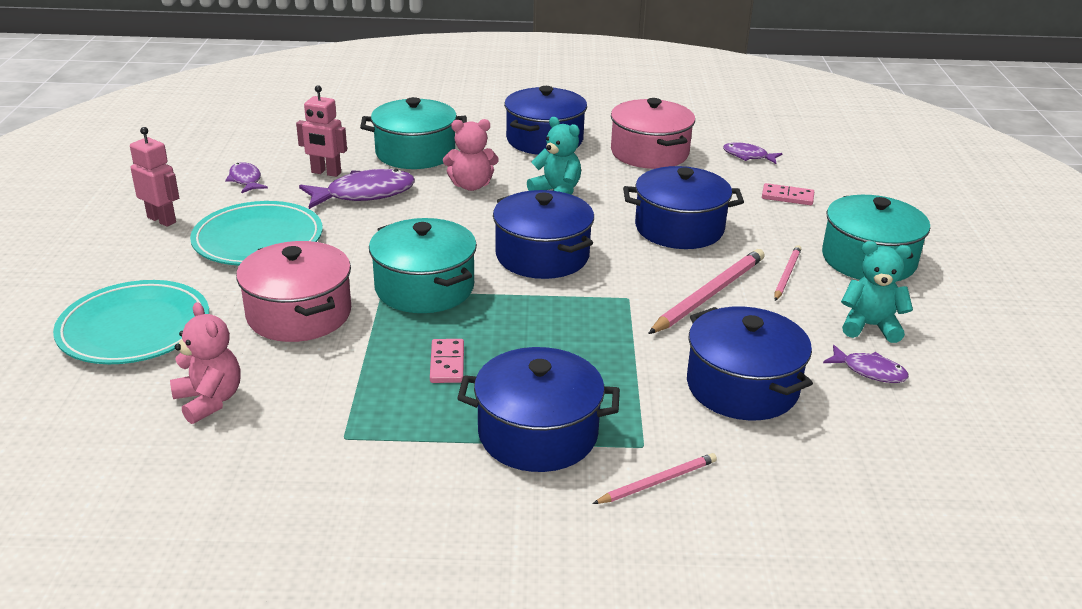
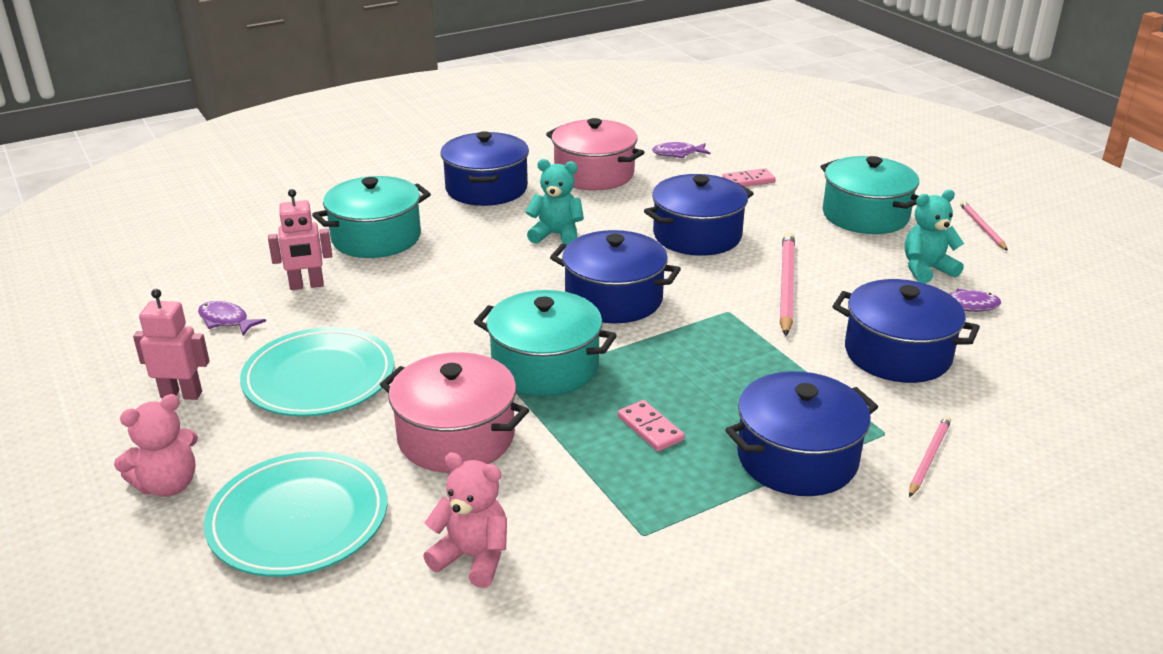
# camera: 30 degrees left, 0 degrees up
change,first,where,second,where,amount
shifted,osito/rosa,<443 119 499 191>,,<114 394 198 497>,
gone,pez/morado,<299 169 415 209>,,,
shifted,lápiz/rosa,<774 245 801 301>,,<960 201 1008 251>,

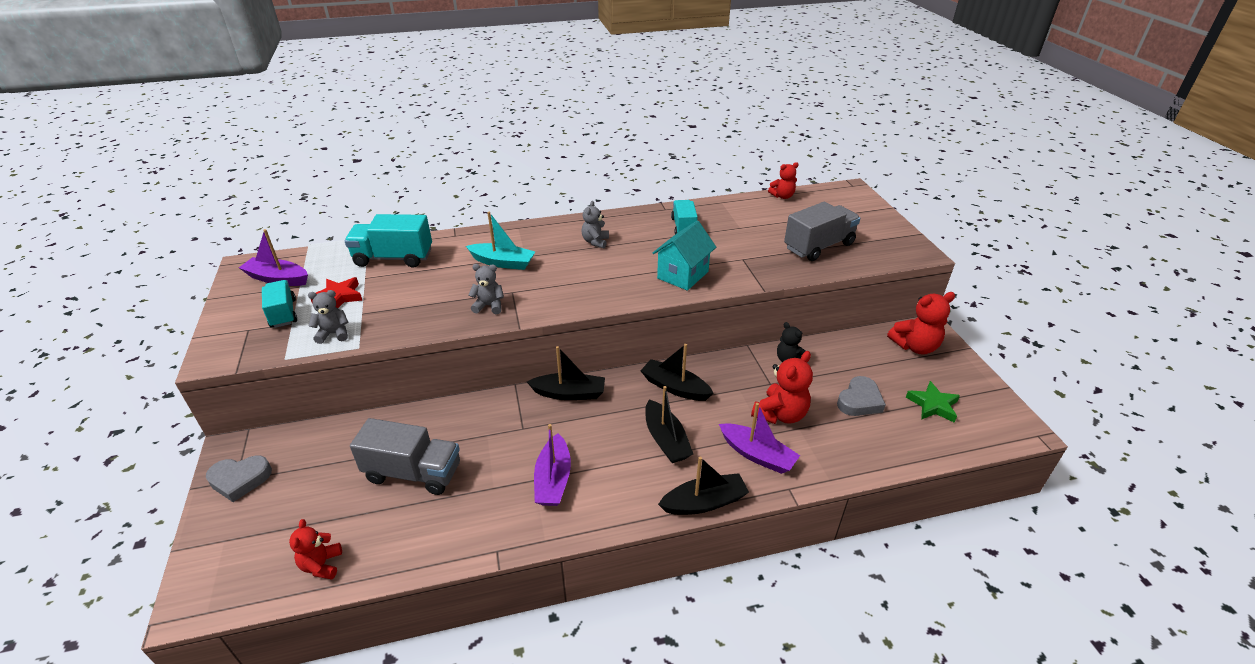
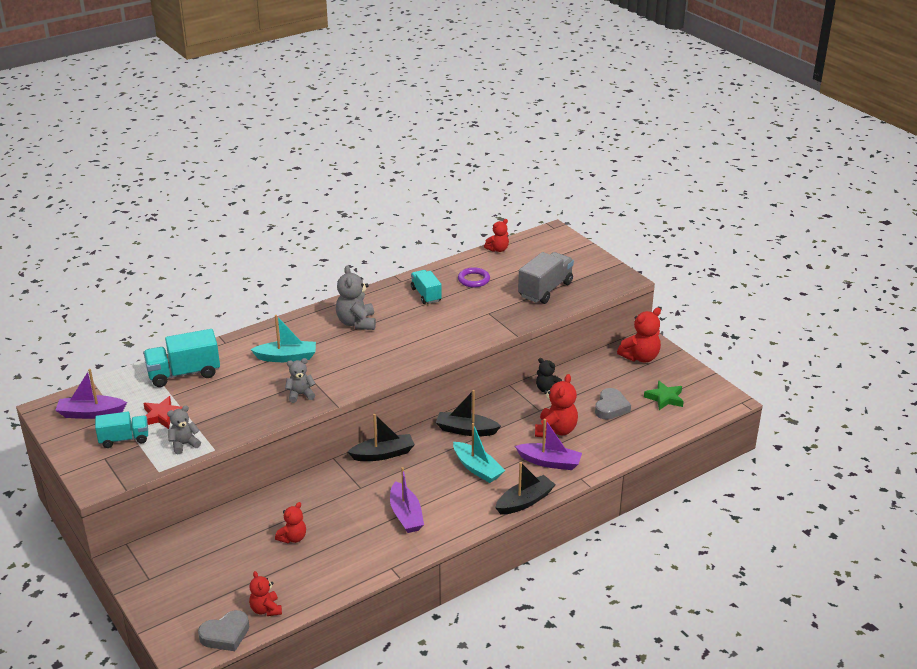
# camera: 20 degrees left, 5 degrees down
change,first,where,second,where,amount
scaled,osito/gris,<581 201 609 248>,,<336 266 376 330>,x1.61
gone,casa/turquesa,<653 221 716 291>,,,
rotated,camión/turquesa,<262 280 297 328>,,<95 412 148 448>,120 degrees clockwise
repainted,barco/negro,<645 386 693 463>,barco/turquesa,<453 423 505 483>,
swapped,camión/gris,<350 418 460 495>,osito/rojo,<275 502 306 543>,
shifted,corazón/gris,<206 455 272 502>,,<198 610 249 651>,
new,,,anillo/morado,<458 267 490 287>,

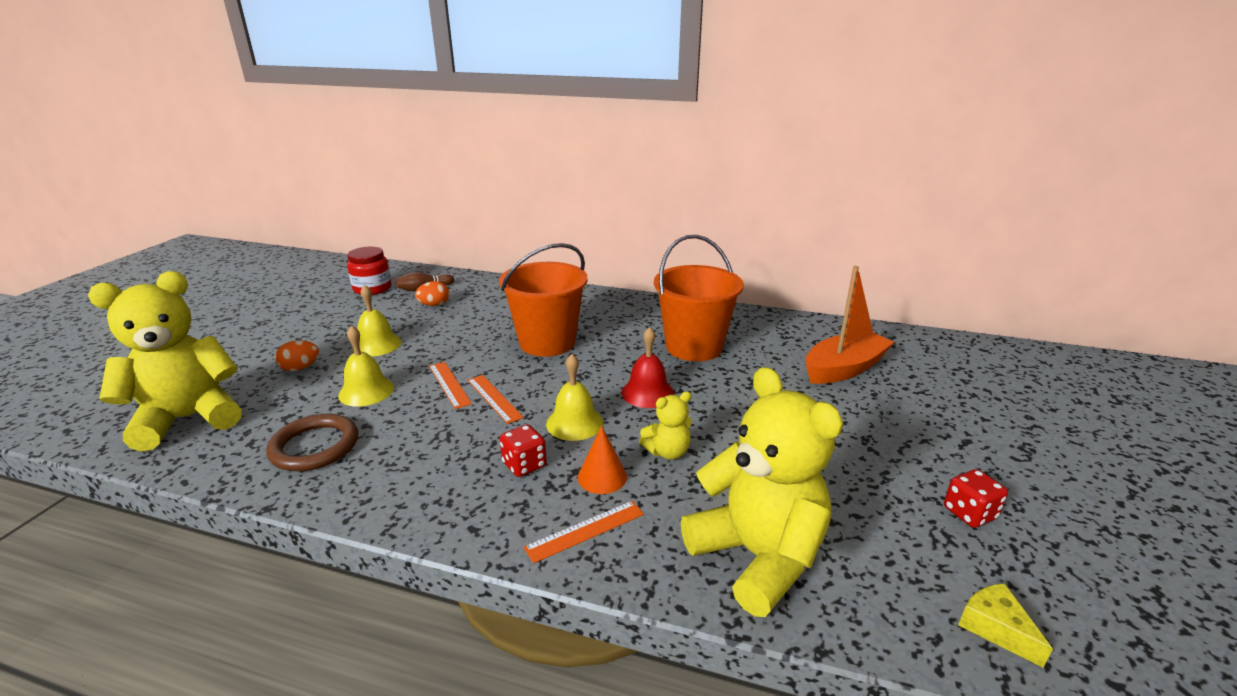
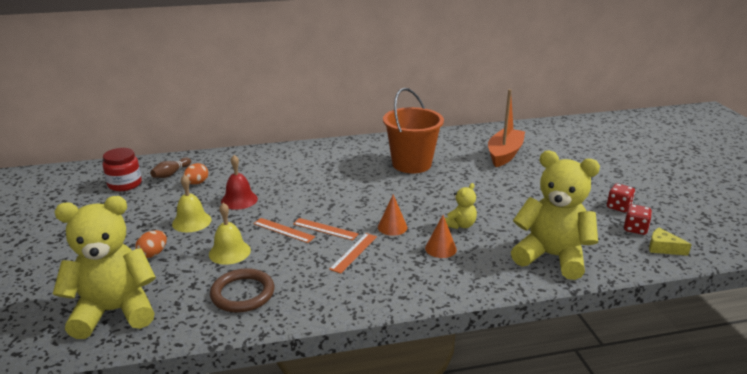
# camera: 30 degrees left, 0 degrees up
change,first,where,second,where,amount
gone,balde/naranja,<499 243 588 357>,,,
rotated,osito/amarillo,<88 271 242 452>,,<53 196 156 339>,45 degrees clockwise
shifted,campana/rojo,<621 327 674 408>,,<221 155 258 210>,
swapped,campana/amarillo,<546 354 603 441>,cono/naranja,<378 194 407 236>,
shifted,dado/rojo,<500 424 547 477>,,<624 204 652 235>,
shifted,regla/naranja,<524 501 644 563>,,<329 233 377 274>,

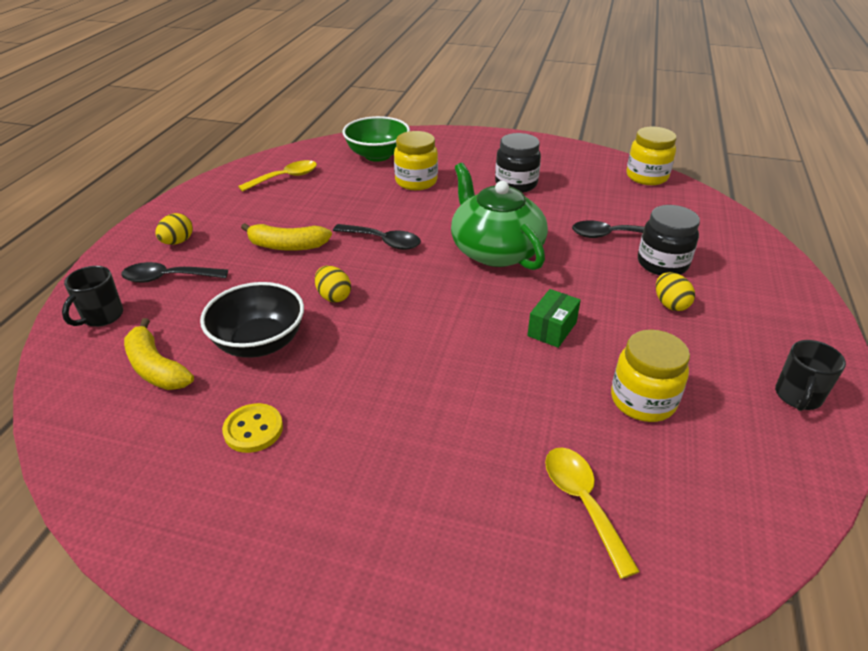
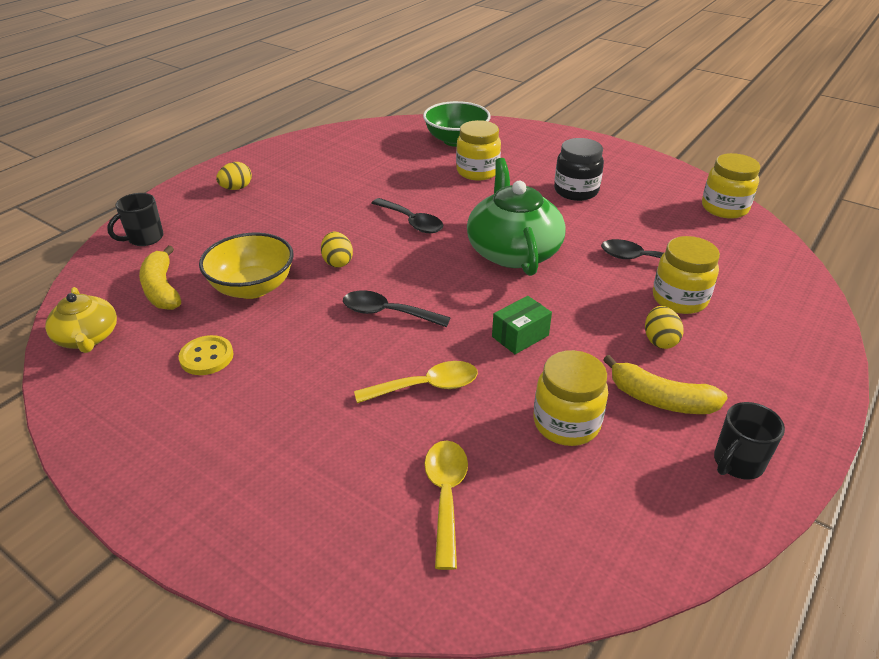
# camera: 20 degrees right, 0 degrees up
change,first,where,second,where,amount
shifted,cuchara/amarillo,<238 160 317 192>,,<354 361 478 403>,
repainted,tarro/negro,<638 205 700 275>,tarro/amarillo,<653 236 720 314>,
shifted,plátano/amarillo,<241 223 332 251>,,<603 355 728 414>,
shifted,cuchara/negro,<121 262 228 283>,,<343 290 451 327>,
repainted,cuenco/negro,<200 282 304 358>,cuenco/amarillo,<199 233 293 299>,
new,,,tetera/amarillo,<45 287 117 353>,

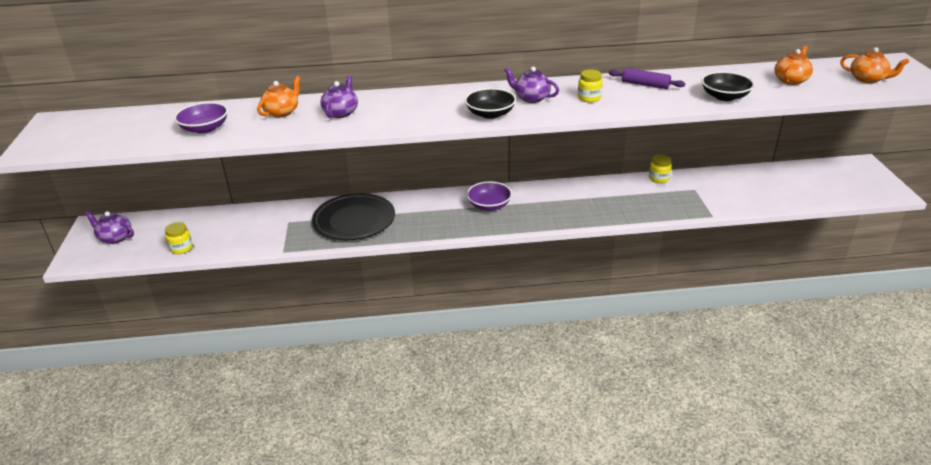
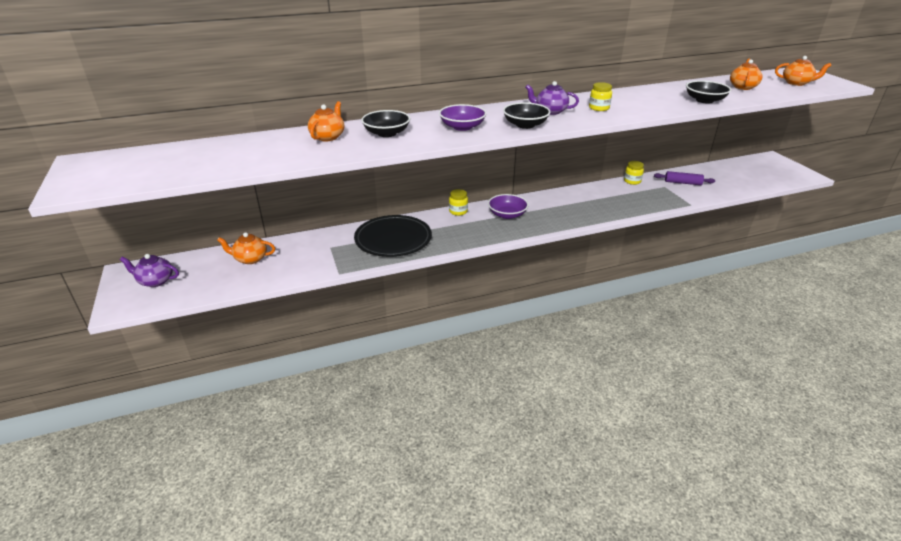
# camera: 15 degrees left, 0 degrees up
change,first,where,second,where,amount
shifted,rodillo/morado,<609 68 685 89>,,<654 171 715 185>,
swapped,tetera/morado,<320 75 358 118>,cuenco/negro,<361 110 410 137>,
shifted,cuenco/morado,<174 102 228 133>,,<439 104 487 131>,
shifted,tarro/amarillo,<165 222 193 254>,,<449 189 468 216>,
new,,,tetera/naranja,<217 232 275 264>,

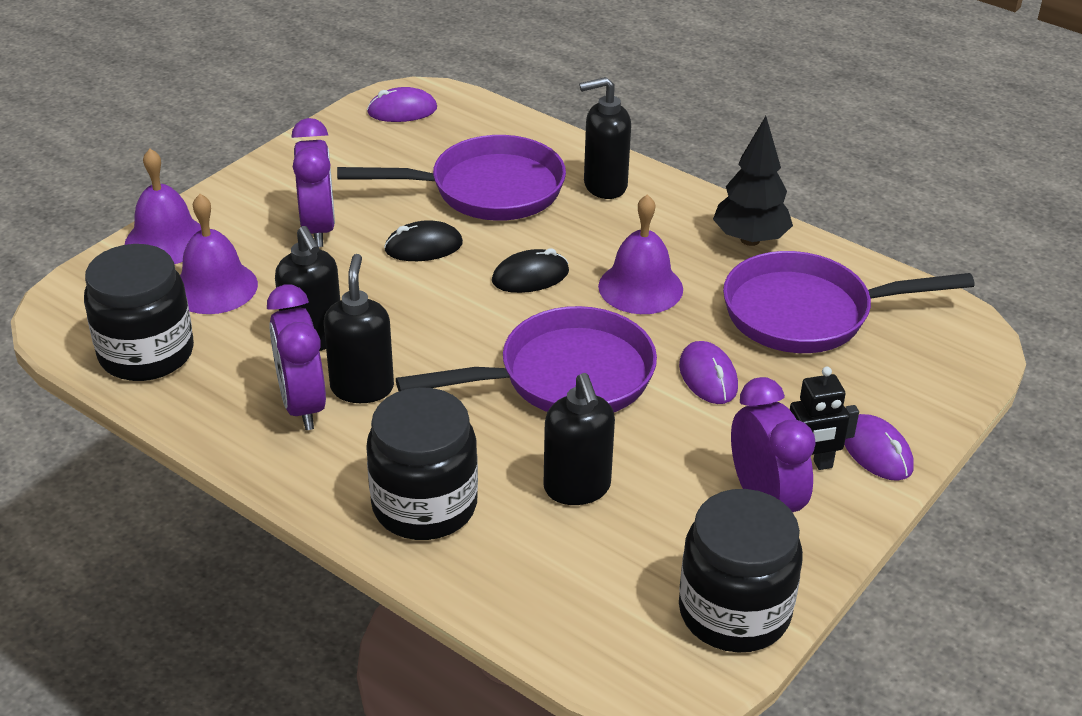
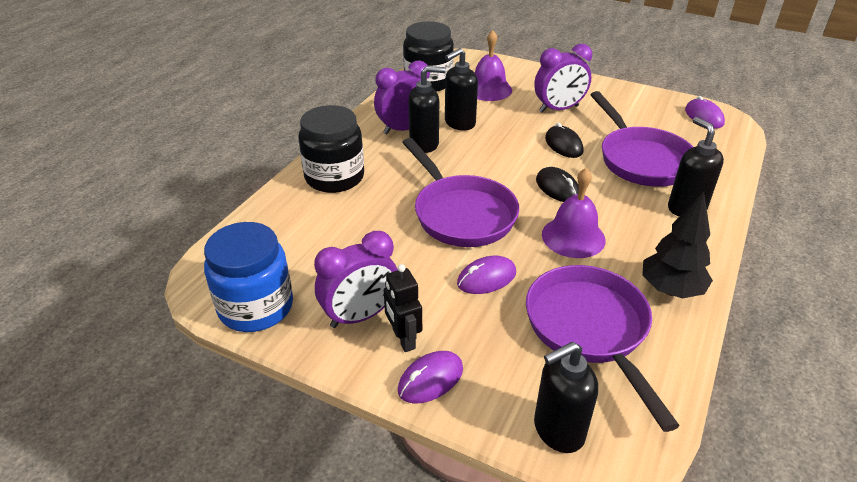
# camera: 80 degrees right, 0 degrees up
change,first,where,second,where,amount
gone,campana/morado,<125 149 201 264>,,,
shifted,dispensador de jabón/negro,<543 373 615 505>,,<534 342 598 453>,
repainted,tarro/negro,<679 489 803 652>,tarro/azul,<204 222 293 332>,

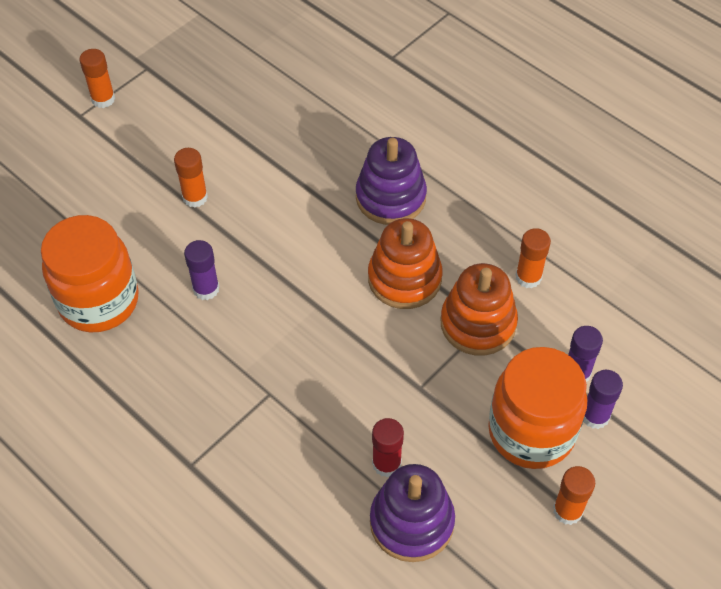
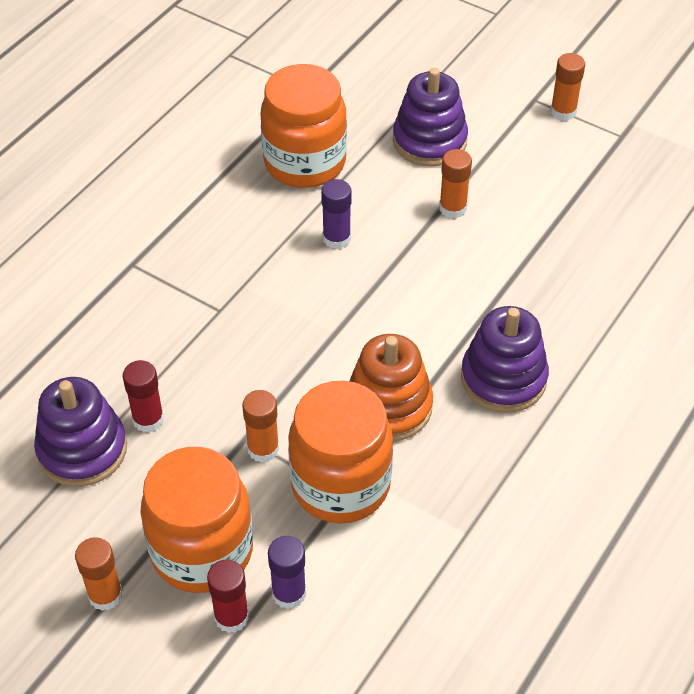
# camera: 80 degrees right, 5 degrees down
change,first,where,second,where,amount
shifted,barra de pegamento/naranja,<516 228 551 289>,,<242 390 279 463>,
swapped,juguete apilable/naranja,<441 263 518 356>,tarro/naranja,<288 380 393 524>,
repainted,barra de pegamento/morado,<583 370 623 429>,barra de pegamento/rojo,<207 559 249 633>,
new,,,juguete apilable/morado,<393 68 468 166>,

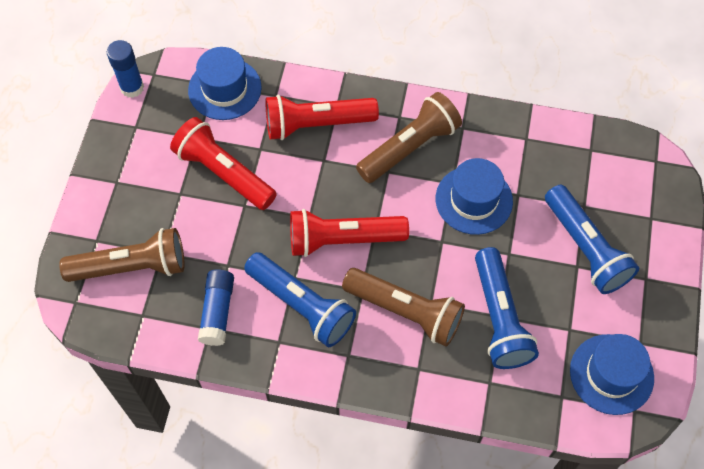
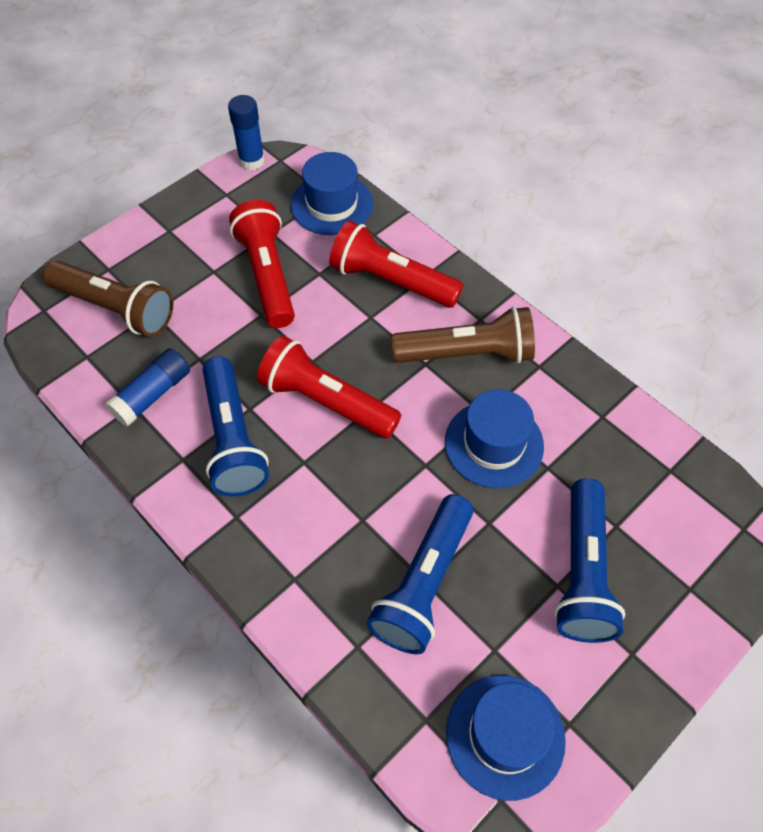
# camera: 35 degrees right, 5 degrees down
change,first,where,second,where,amount
gone,lámpara de mano/marrón,<342 268 465 347>,,,

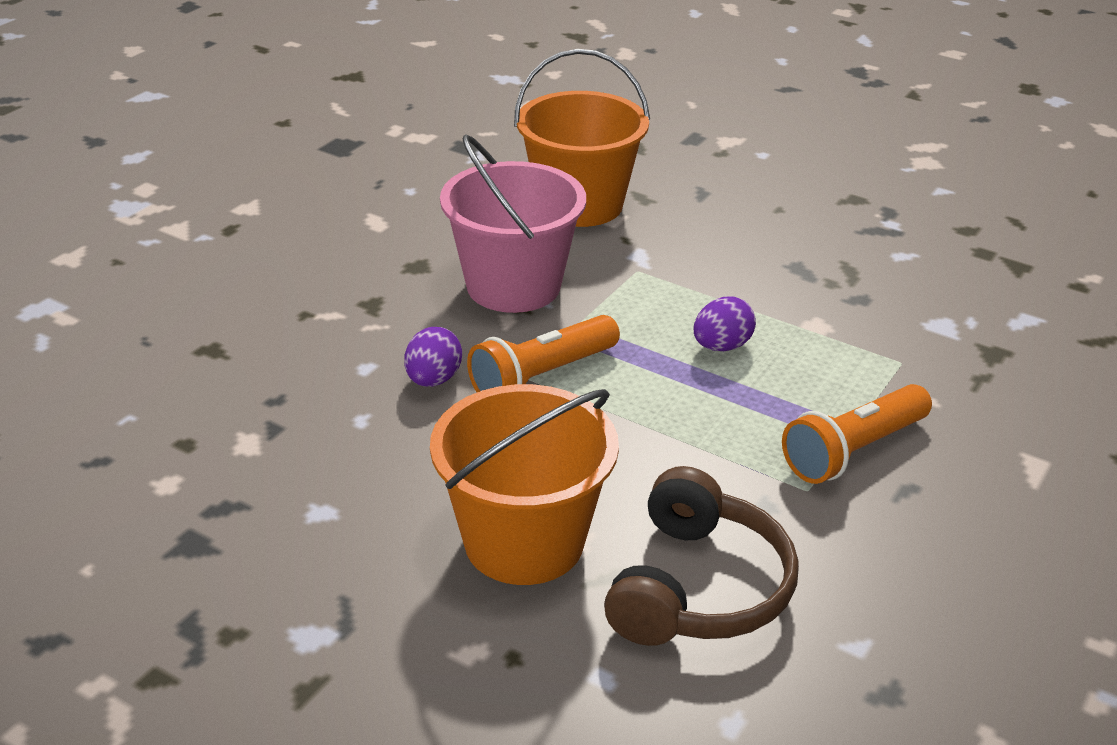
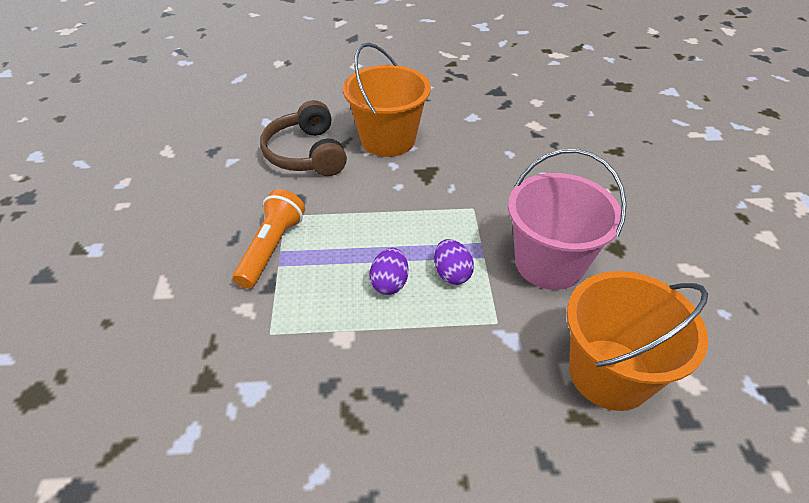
# camera: 145 degrees right, 10 degrees up
change,first,where,second,where,amount
gone,lámpara de mano/naranja,<467 315 620 392>,,,
shifted,huevo/morado,<404 327 462 387>,,<434 239 474 285>,

